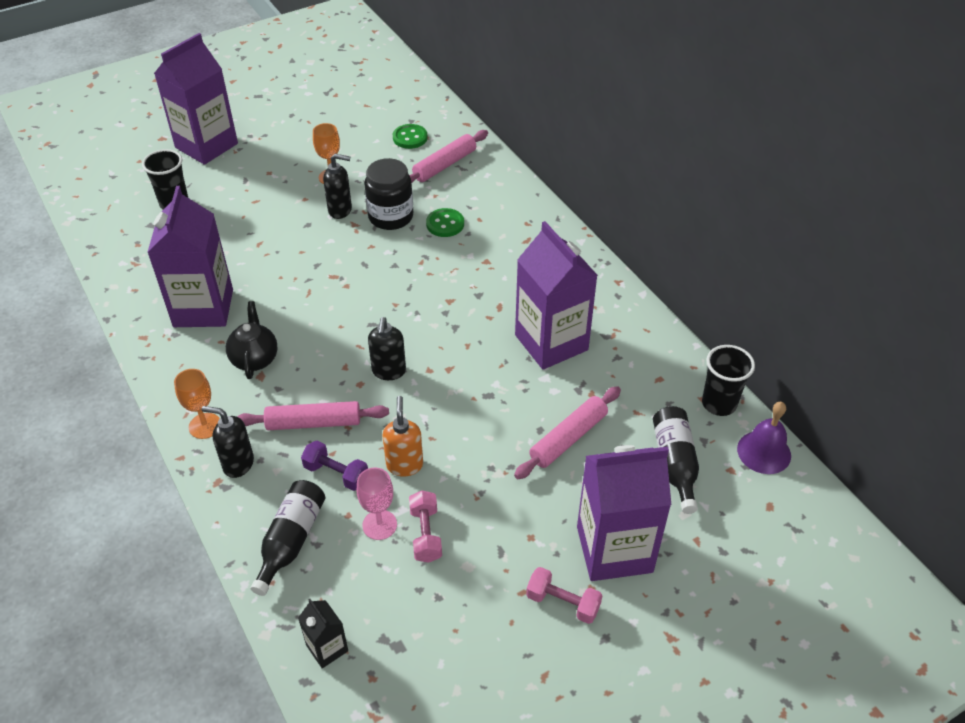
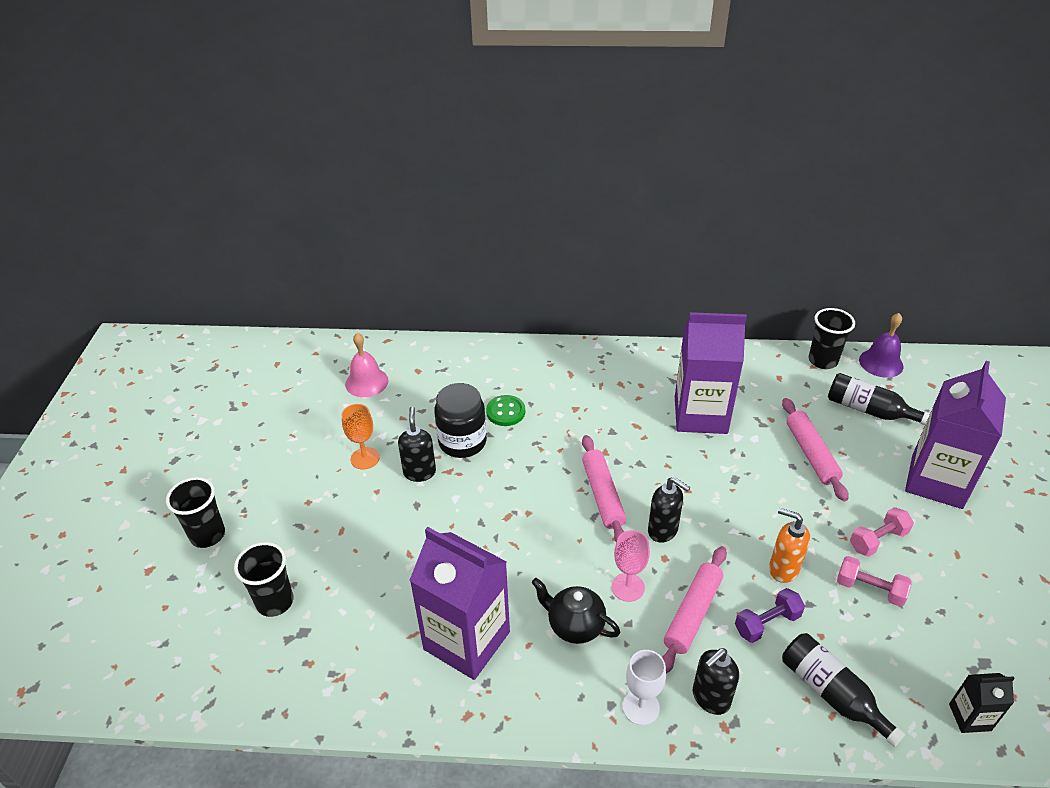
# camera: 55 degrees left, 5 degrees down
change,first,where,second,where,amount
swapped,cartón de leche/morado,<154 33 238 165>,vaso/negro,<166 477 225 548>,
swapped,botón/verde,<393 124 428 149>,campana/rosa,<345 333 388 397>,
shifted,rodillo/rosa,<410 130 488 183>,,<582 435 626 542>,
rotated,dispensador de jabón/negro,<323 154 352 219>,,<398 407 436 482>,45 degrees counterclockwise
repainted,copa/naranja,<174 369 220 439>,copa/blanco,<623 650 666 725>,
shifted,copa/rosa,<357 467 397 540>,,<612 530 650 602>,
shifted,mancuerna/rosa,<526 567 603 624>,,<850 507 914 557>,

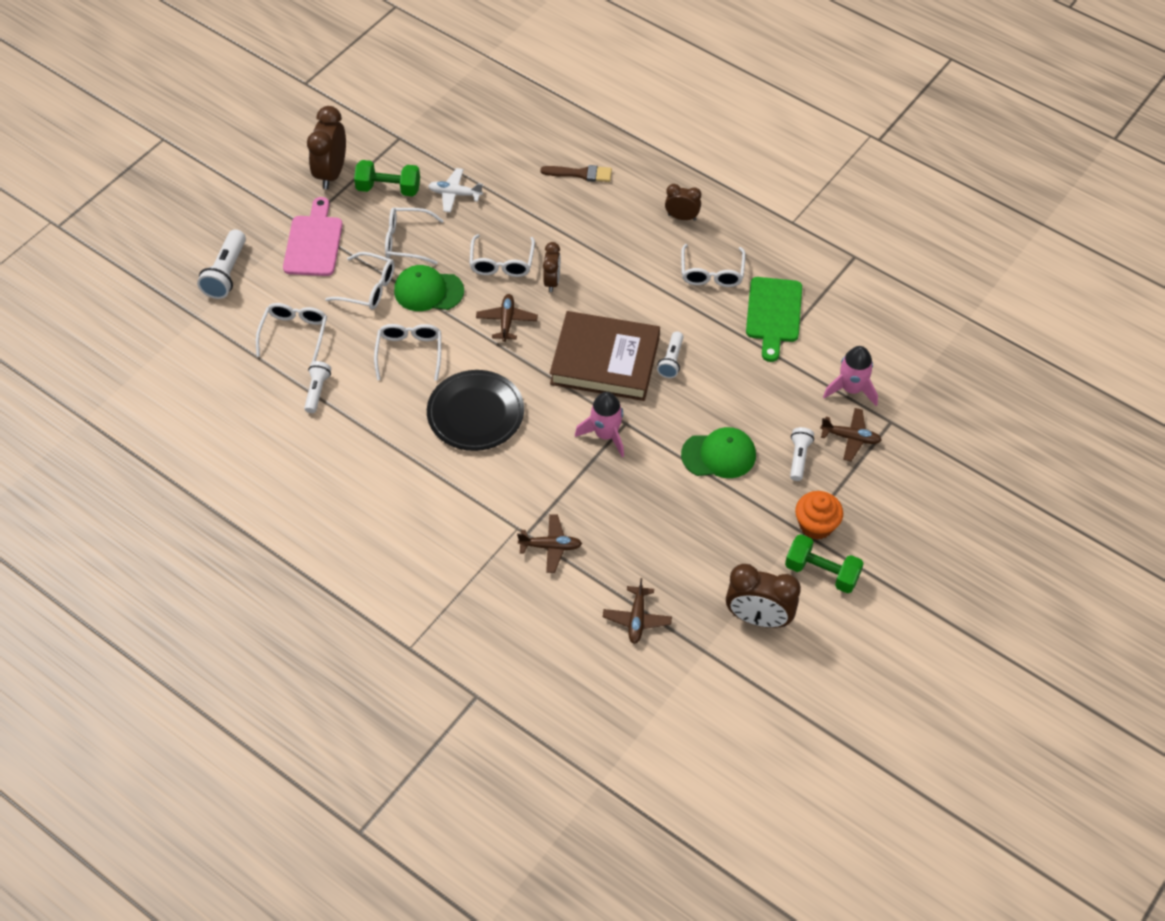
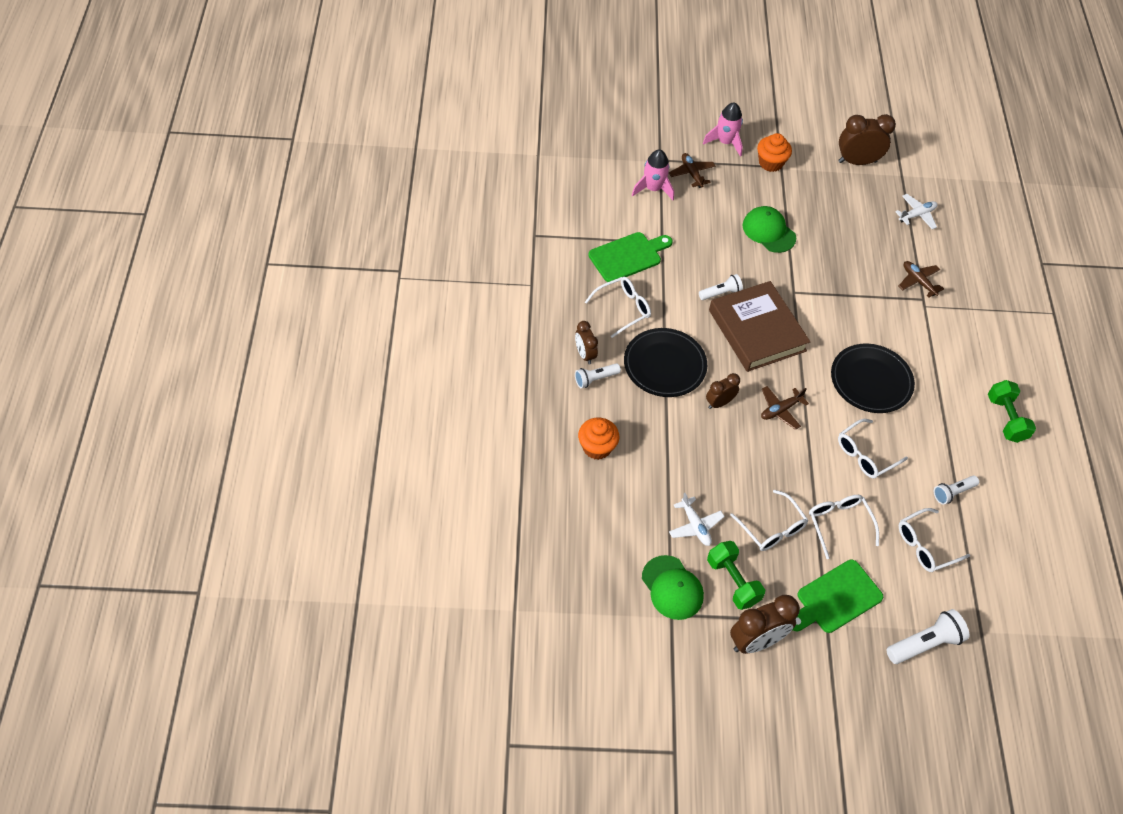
# camera: 130 degrees left, 0 degrees up
change,first,where,second,where,amount
swapped,pincel/marrón,<540 165 612 182>,magdalena/naranja,<578 418 619 460>,
repainted,tabla de cortar/rosa,<283 197 343 276>,tabla de cortar/verde,<792 560 883 633>,
gone,gafas/blanco,<469 234 535 277>,,,
shifted,gorra/verde,<394 265 464 311>,,<642 555 704 620>,
shifted,cohete/rosa,<575 392 624 457>,,<703 102 743 157>,
shifted,lámpara de mano/blanco,<790 427 814 481>,,<575 363 621 388>,
shifted,mancuerna/verde,<785 534 864 593>,,<988 380 1036 443>,
rotated,despertador/marrón,<726 564 801 628>,,<838 114 896 165>,75 degrees counterclockwise
repainted,avión/marrón,<603 578 672 644>,avión/blanco,<895 194 937 229>,
new,,,plato/negro,<624 328 707 397>,

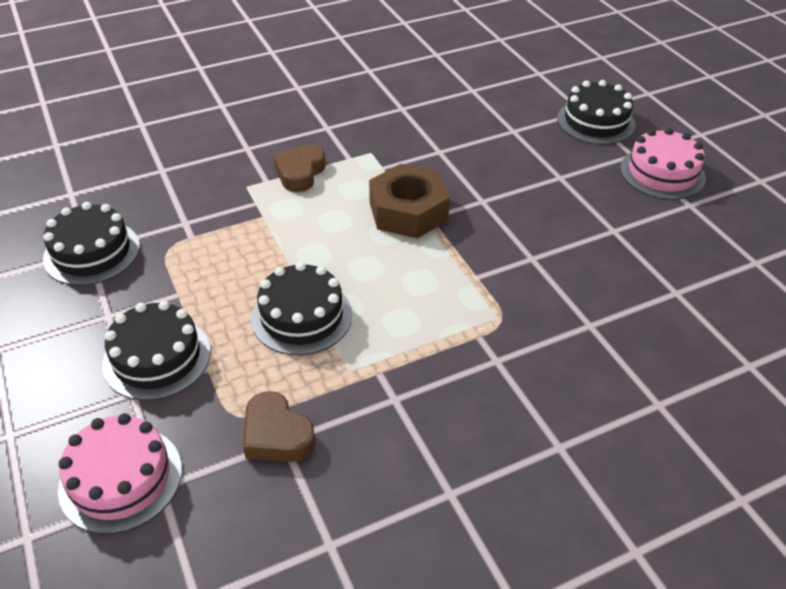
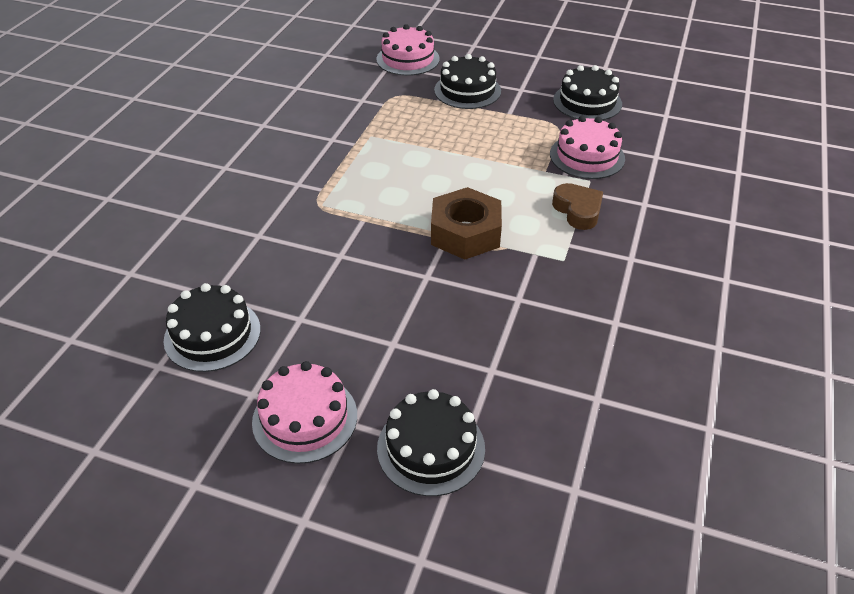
# camera: 135 degrees right, 0 degrees up
change,first,where,second,where,amount
shifted,tarta/negro,<251 262 352 355>,,<164 283 261 372>,
gone,corazón/marrón,<243 391 316 462>,,,
new,,,tarta/rosa,<550 116 625 179>,

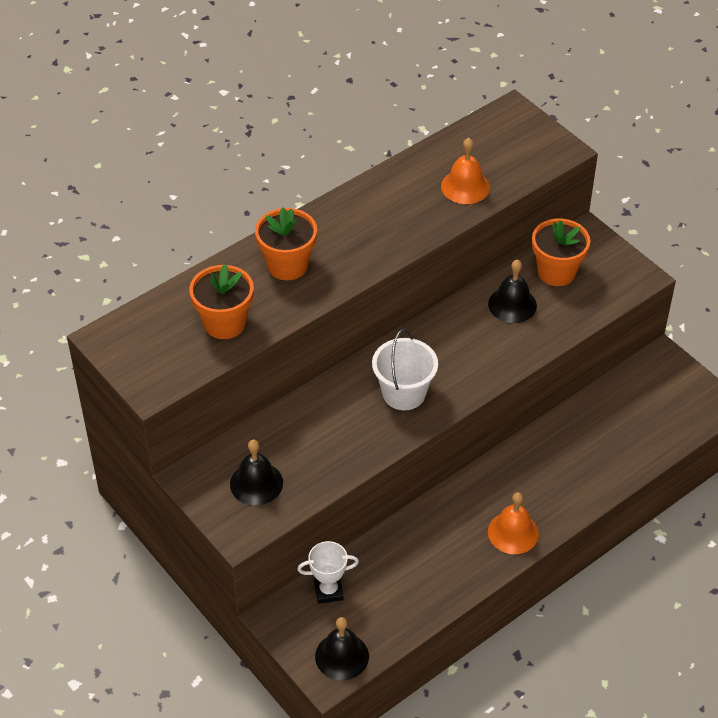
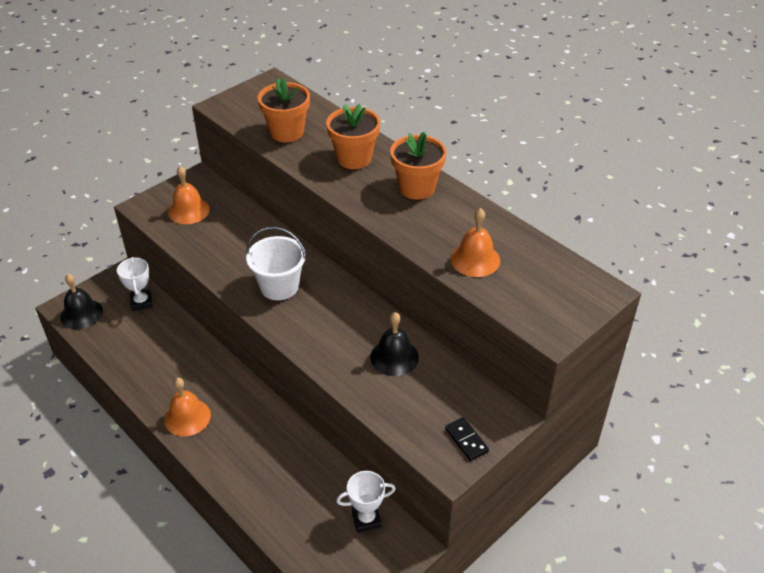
# camera: 85 degrees right, 5 degrees down
change,first,where,second,where,amount
shifted,maceta/naranja,<532 218 590 286>,,<390 132 446 199>,
repainted,campana/negro,<230 440 283 505>,campana/naranja,<168 166 210 224>,
new,,,ficha de dominó/negro,<445 417 489 461>,
new,,,trofeo/blanco,<336 471 396 533>,

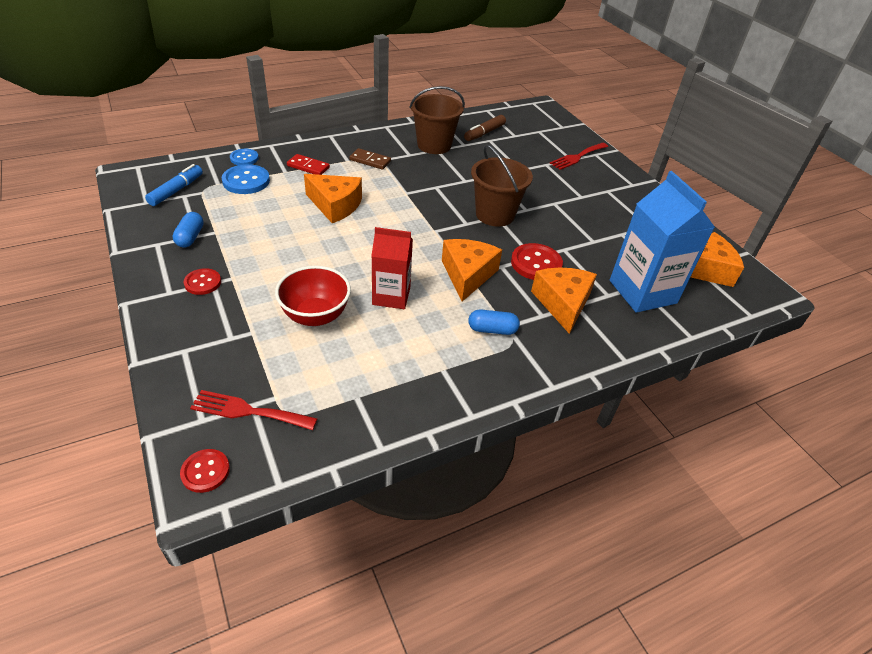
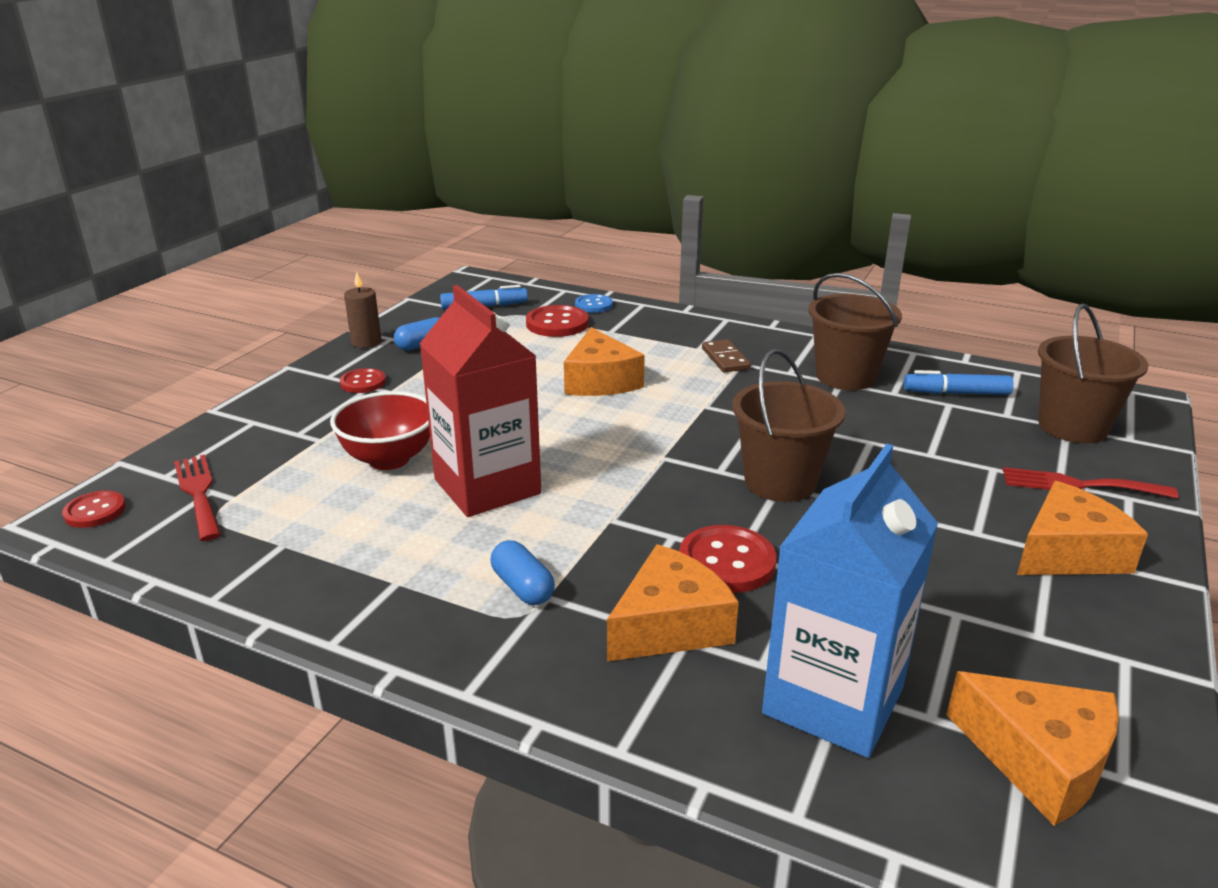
# camera: 55 degrees right, 15 degrees down
change,first,where,second,where,amount
repainted,rotulador/marrón,<464 115 506 141>,rotulador/azul,<904 370 1014 395>,
gone,ficha de dominó/rojo,<287 154 330 175>,,,
repainted,botón/azul,<222 164 270 194>,botón/rojo,<526 305 589 337>,
scaled,cartón de leche/rojo,<372 227 413 309>,,<419 285 541 517>,x1.58
shifted,queso/naranja,<442 239 502 302>,,<1017 481 1148 575>,
new,,,vela/marrón,<344 272 382 348>,
new,,,balde/marrón,<1038 304 1149 443>,

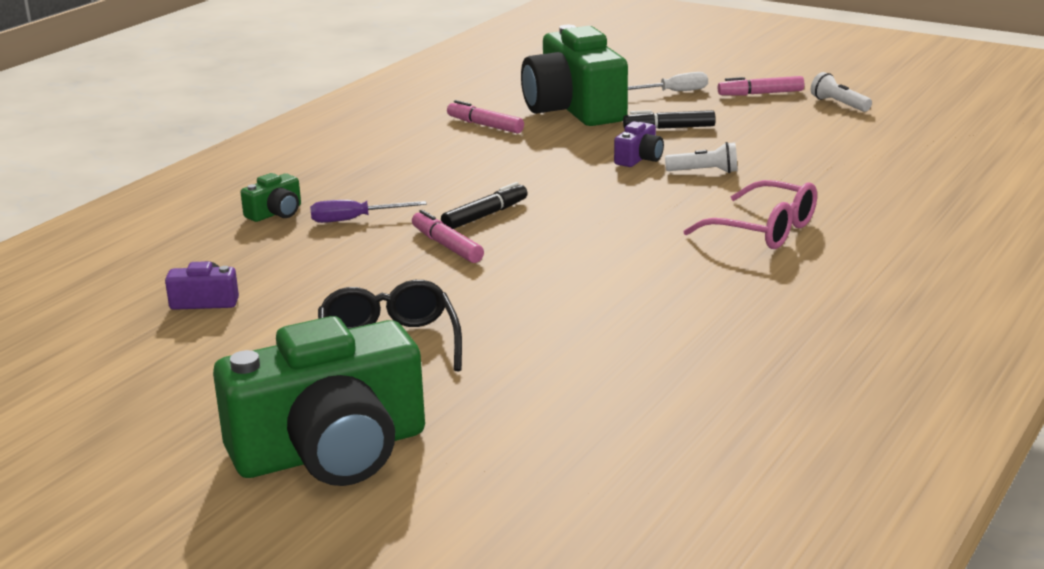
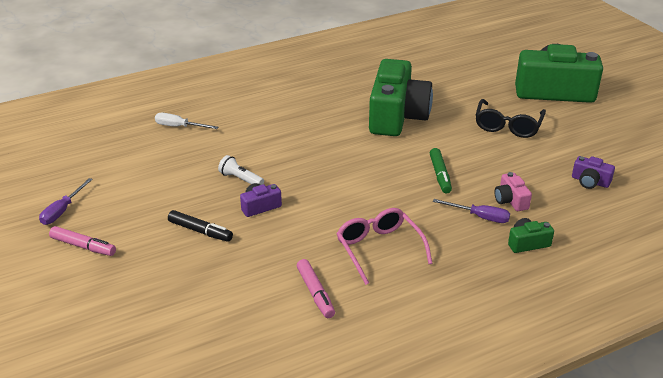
# camera: 150 degrees left, 10 degrees up
change,first,where,second,where,amount
shifted,cámara/verde,<521 25 628 126>,,<369 59 433 136>,
shifted,destornillador/blanco,<628 72 708 91>,,<155 113 218 129>,
swapped,lámpara de mano/blanco,<811 72 872 112>,destornillador/morado,<39 178 93 225>,
shifted,gafas/rosa,<683 180 817 249>,,<337 208 433 285>,
gone,rotulador/negro,<441 182 528 229>,,,
repainted,rotulador/rosa,<412 210 484 263>,rotulador/verde,<430 148 452 193>,
new,,,cámara/rosa,<494 172 532 211>,

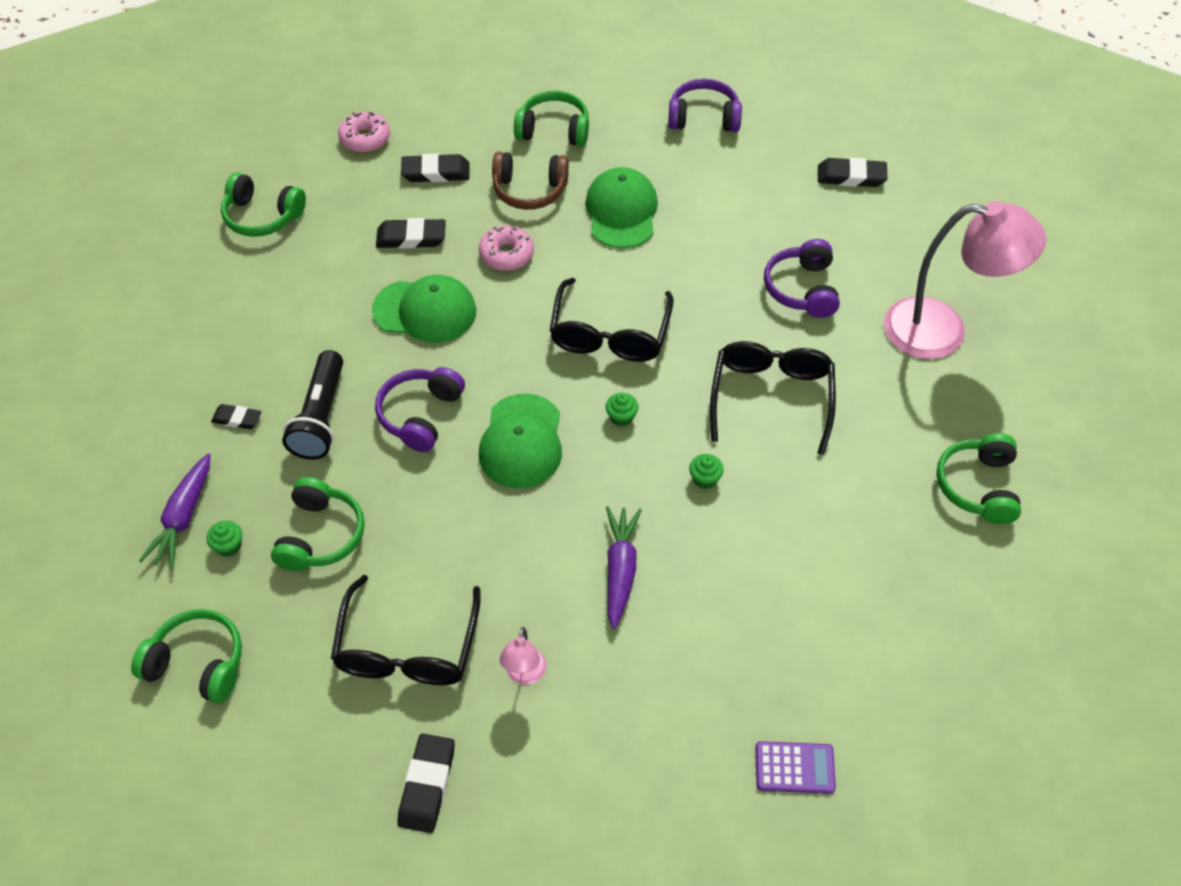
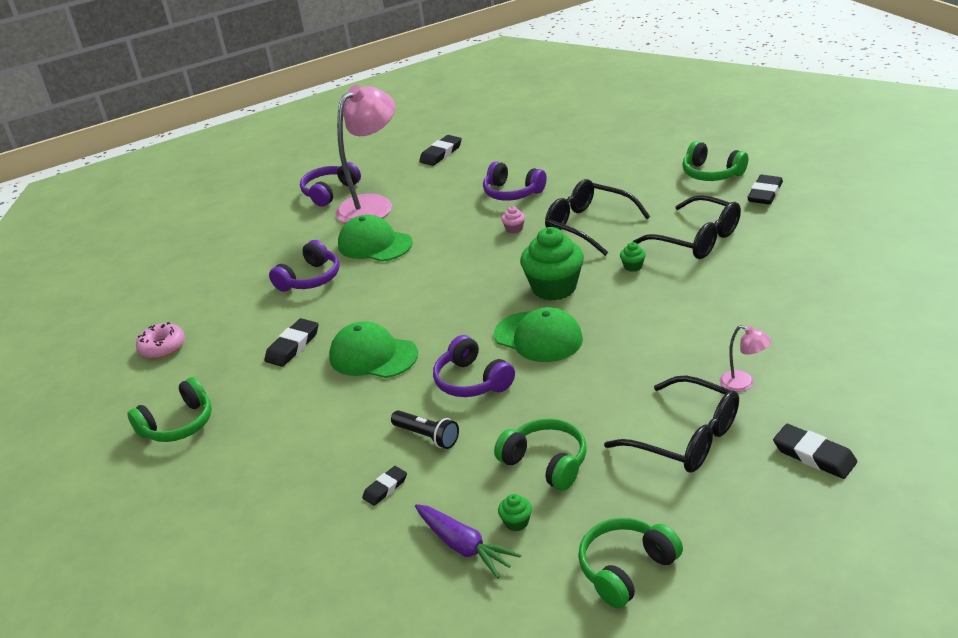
# camera: 55 degrees left, 20 degrees down
change,first,where,second,where,amount
gone,auriculares/verde,<514 91 589 146>,,,
repainted,auriculares/marrón,<492 152 569 210>,auriculares/morado,<269 240 339 292>,
shifted,goma de borrar/negro,<401 154 469 182>,,<747 175 783 205>,
shifted,lámpara/rosa,<884 201 1047 359>,,<335 85 395 224>,
gone,rosquilla/rosa,<479 225 534 271>,,,
rotated,gorra/verde,<372 275 476 343>,,<329 321 418 378>,105 degrees counterclockwise
shifted,gafas/negro,<549 278 674 362>,,<633 195 741 259>,
scaled,lámpara de mano/negro,<282 350 343 459>,,<391 410 459 449>,x0.66
scaled,magdalena/verde,<605 393 639 427>,,<520 227 584 301>,x2.42
gone,zanahoria/morado,<606 506 642 629>,,,
gone,calculadora/morado,<755 741 836 794>,,,
new,,,magdalena/rosa,<501 206 525 234>,

